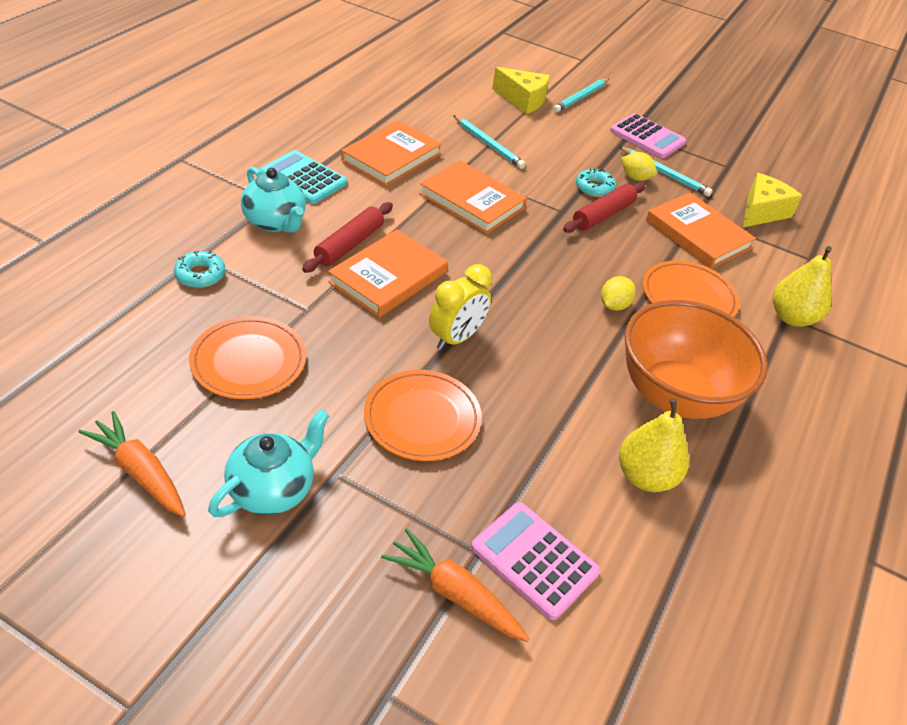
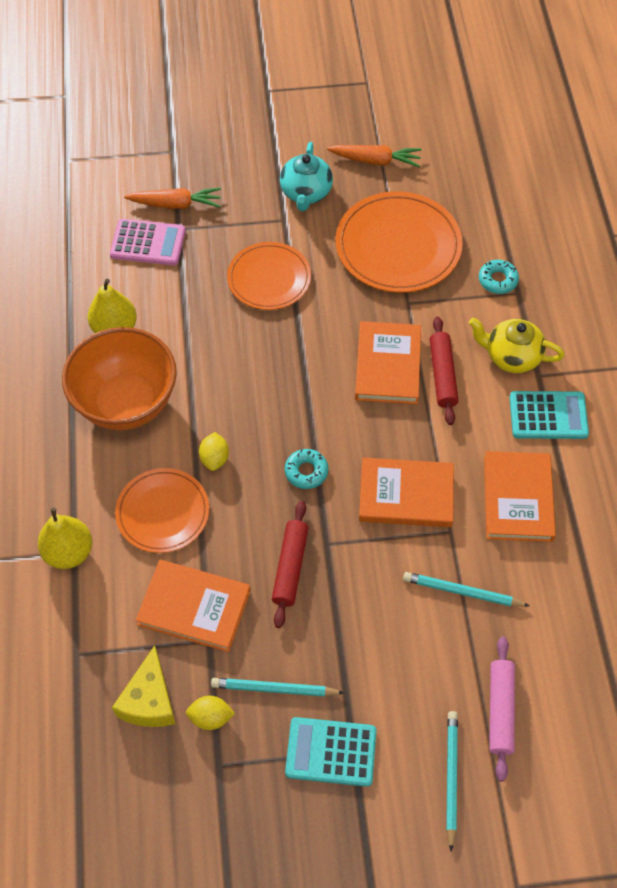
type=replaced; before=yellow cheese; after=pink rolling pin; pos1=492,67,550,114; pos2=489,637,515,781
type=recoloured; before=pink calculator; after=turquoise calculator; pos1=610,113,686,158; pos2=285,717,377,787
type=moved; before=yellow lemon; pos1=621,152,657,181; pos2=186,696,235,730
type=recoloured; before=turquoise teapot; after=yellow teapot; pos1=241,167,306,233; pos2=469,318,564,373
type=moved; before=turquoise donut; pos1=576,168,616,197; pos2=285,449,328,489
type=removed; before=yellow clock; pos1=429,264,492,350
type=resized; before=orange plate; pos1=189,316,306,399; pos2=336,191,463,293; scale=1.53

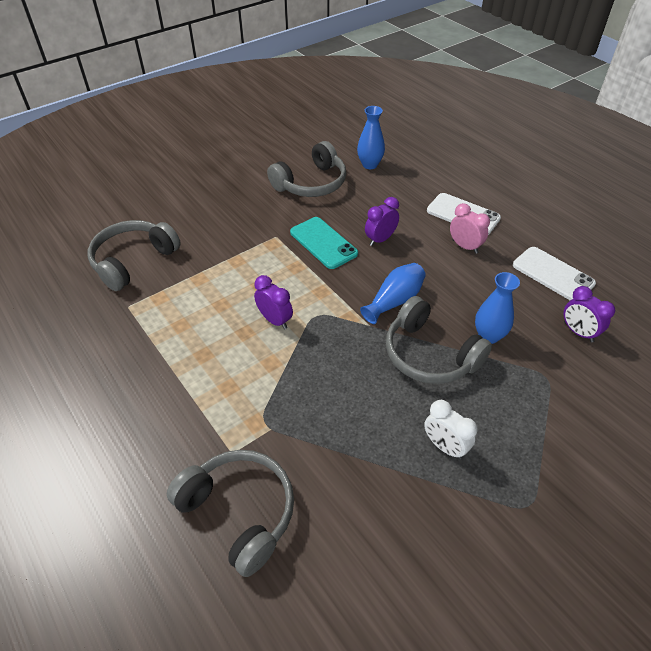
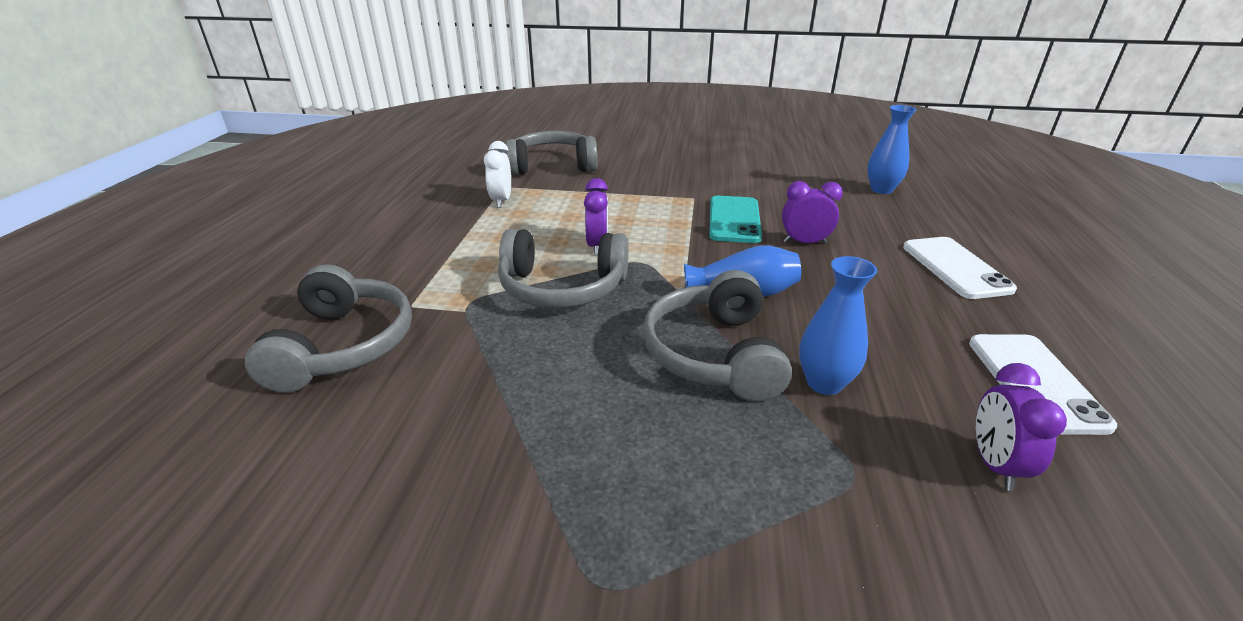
type=moved; before=grey headphones; pos1=267,141,346,197; pos2=498,229,628,308
type=removed; before=pink clock; pos1=450,203,490,254
type=moved; before=white clock; pos1=424,400,478,459; pos2=484,141,511,208

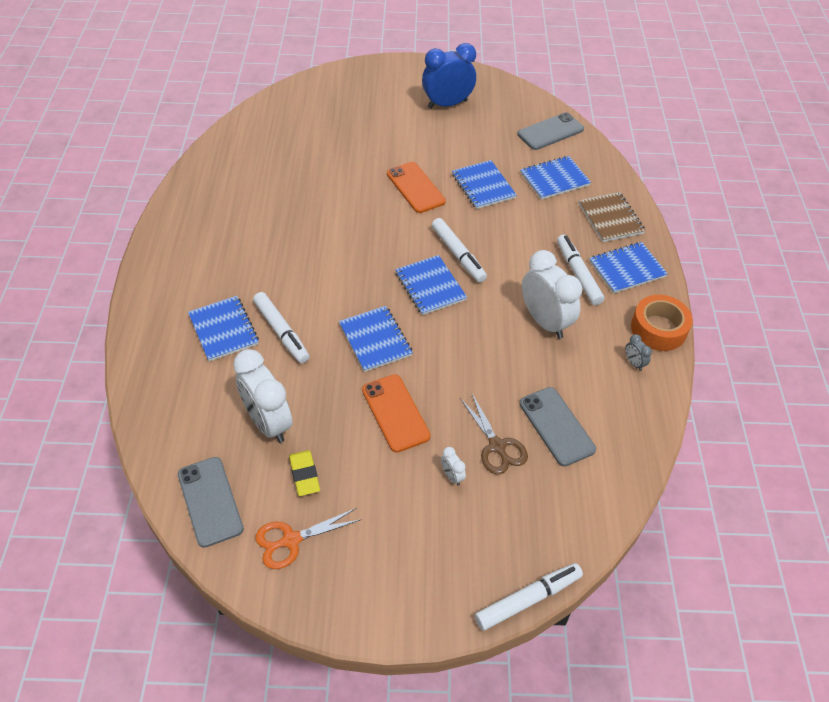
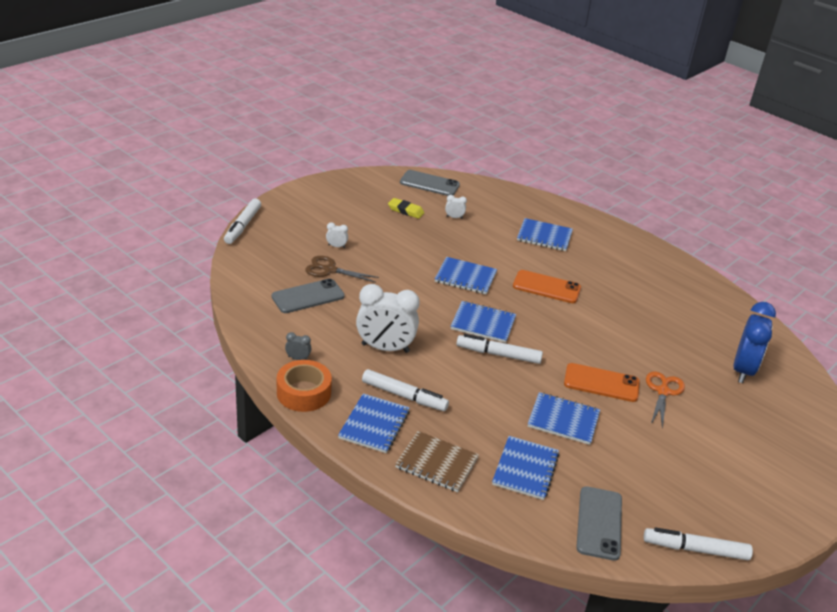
type=moved; before=blue clock; pos1=422,43,476,109; pos2=733,302,776,383
type=moved; before=white marker; pos1=253,292,310,363; pos2=644,528,753,560
type=resized; before=white clock; pos1=233,349,293,443; pos2=445,195,467,219; scale=0.41
type=moved; before=orange phone; pos1=362,374,431,453; pos2=513,270,581,303
type=turned; before=grey phone; pos1=519,387,596,467; pos2=271,278,345,313; turn=-45
type=moved; before=orange scissors; pos1=255,508,362,569; pos2=646,371,685,429

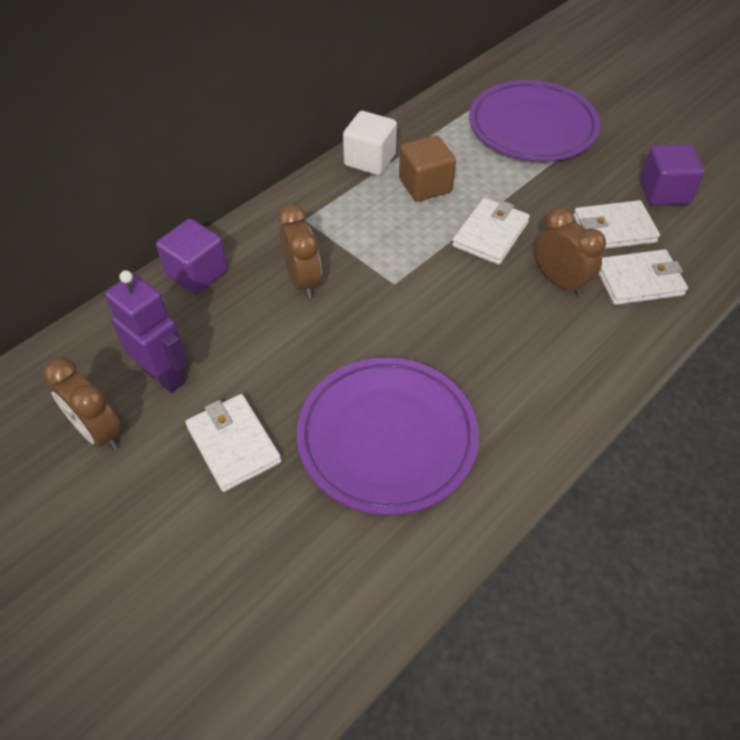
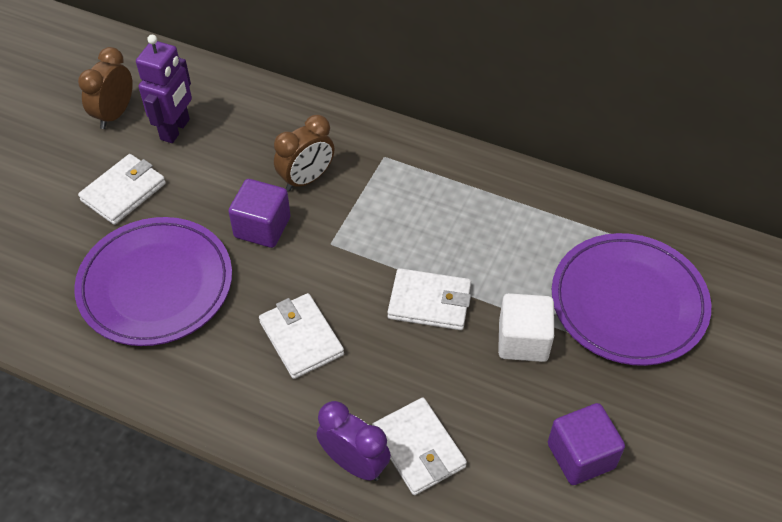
type=moved; before=white cube; pos1=343,111,397,175; pos2=498,293,554,362
type=removed; before=brown cube; pos1=399,135,456,202
type=moved; before=white wallet; pos1=573,200,660,249; pos2=259,293,344,379
type=removed; before=brown clock; pos1=535,207,606,296
type=moved; before=purple cube; pos1=156,219,228,294; pos2=228,179,291,248
type=added; after=purple clock; pos2=317,401,391,481

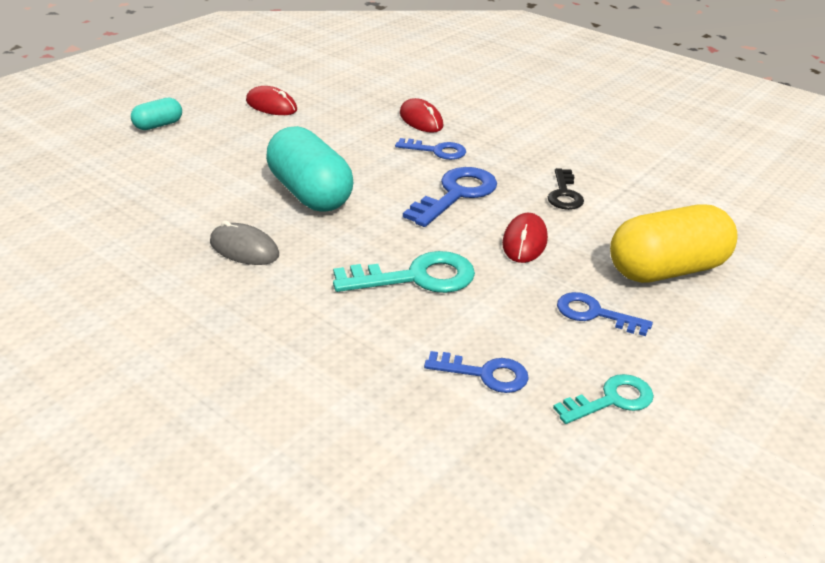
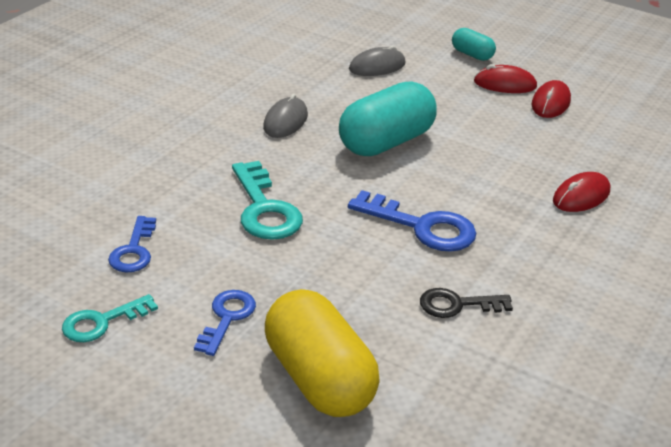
type=removed; before=blue key; pos1=395,138,466,160
type=moved; before=red mouse; pos1=502,213,548,263; pos2=474,64,537,93
type=turned; before=turquoise key; pos1=553,374,654,424; pos2=62,294,158,342; turn=90
type=added; after=grey mouse; pos2=349,46,406,76

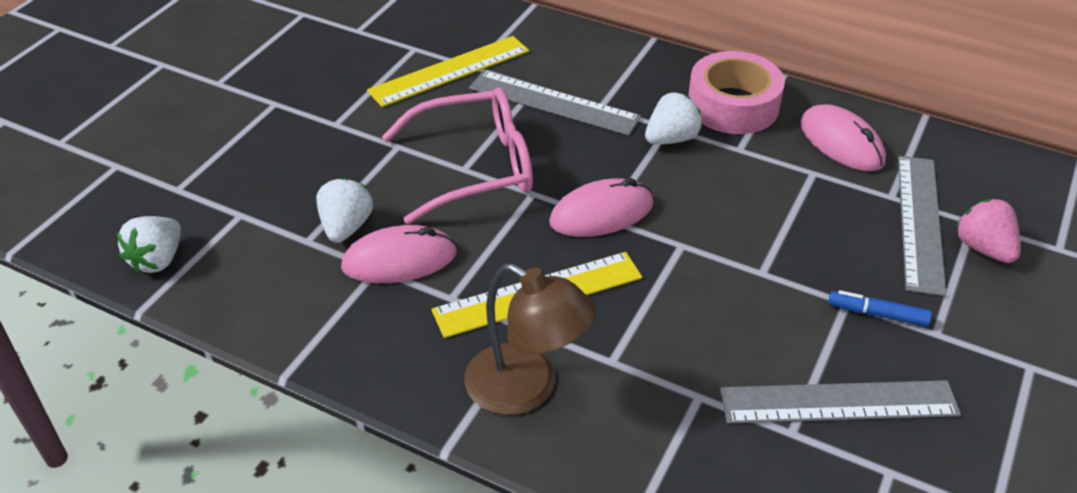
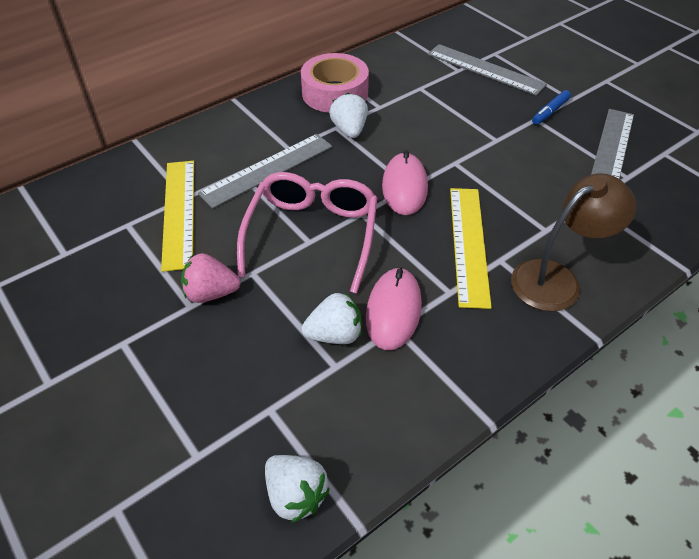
type=removed; before=pink mouse; pos1=800,104,886,171
type=turned; before=white strawberry; pos1=316,177,373,243; pos2=302,293,362,344; turn=135
type=moved; before=pink strawberry; pos1=955,199,1020,263; pos2=181,253,241,303

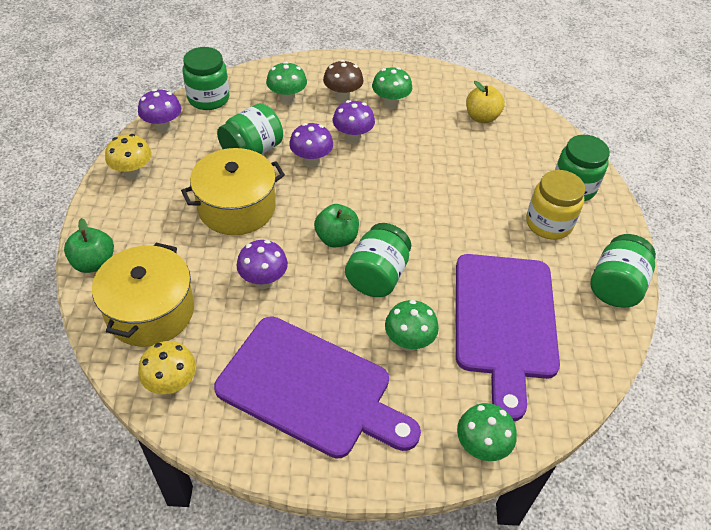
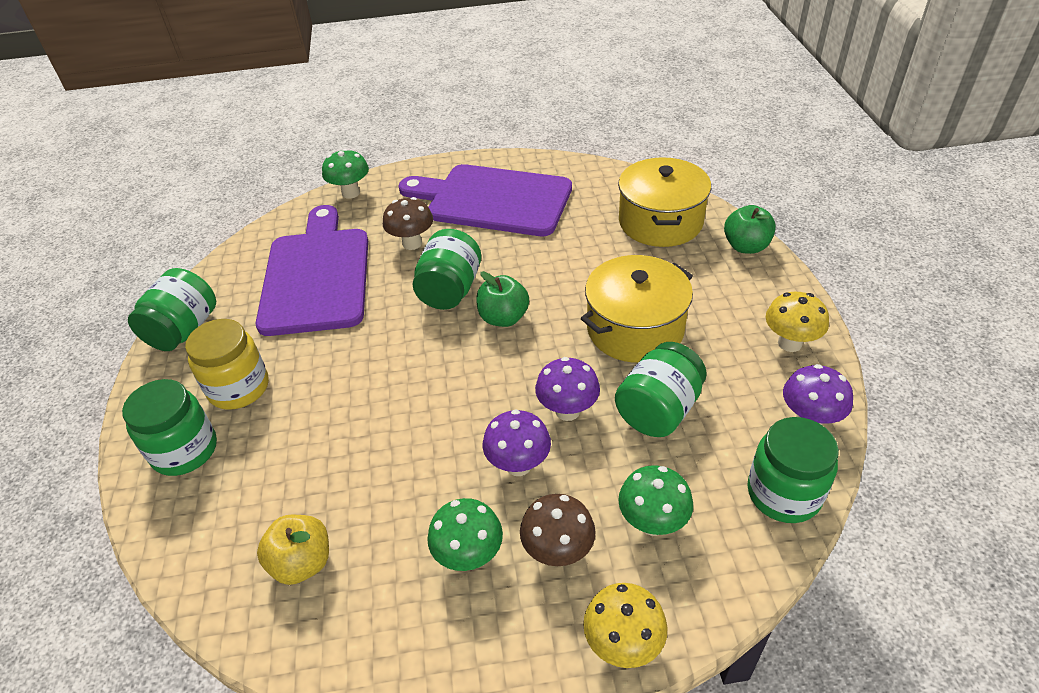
type=removed; before=purple mushroom; pos1=236,240,288,289
type=recoloured; before=green mushroom; after=brown mushroom; pos1=385,300,439,351; pos2=383,197,433,250
type=moved; before=yellow mushroom; pos1=138,341,196,394; pos2=583,583,668,668

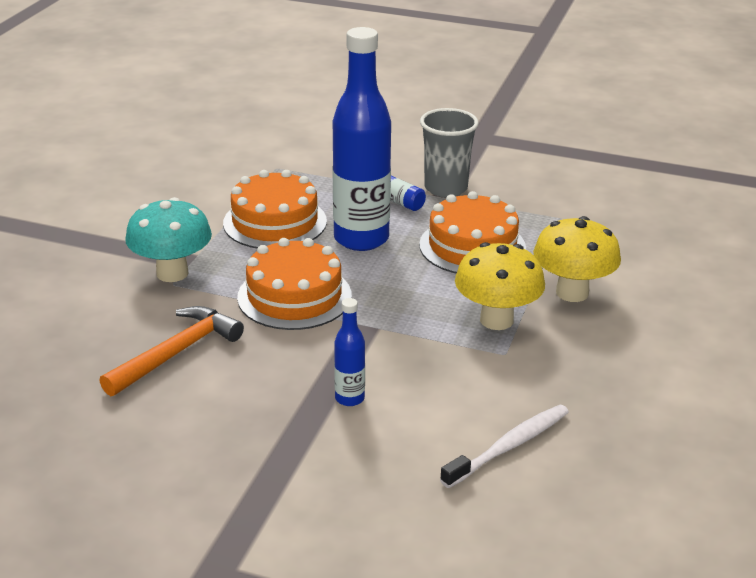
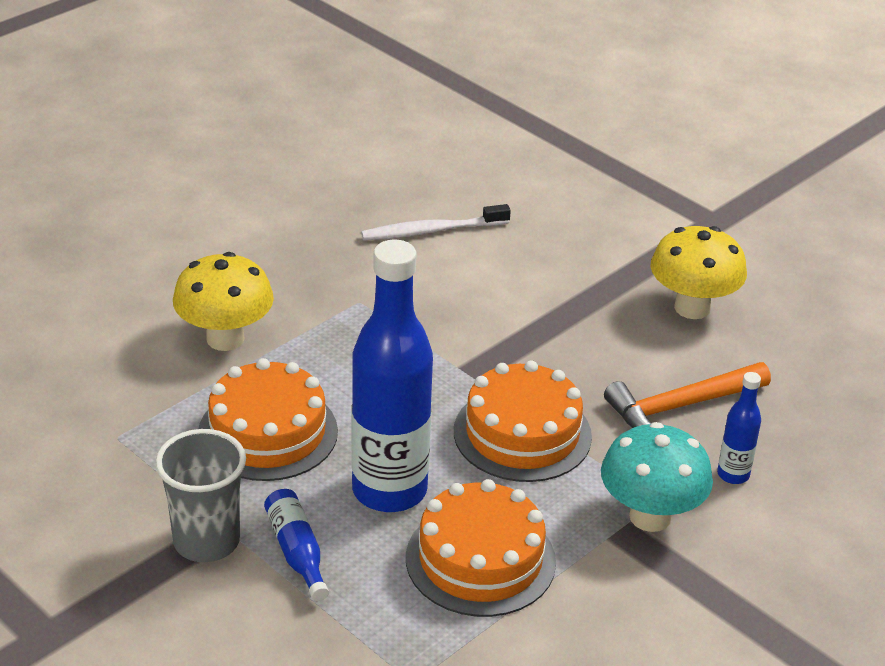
type=moved; before=yellow mushroom; pos1=455,242,545,330; pos2=650,226,747,319
type=moved; before=blue bottle; pos1=334,298,365,406; pos2=717,372,761,484

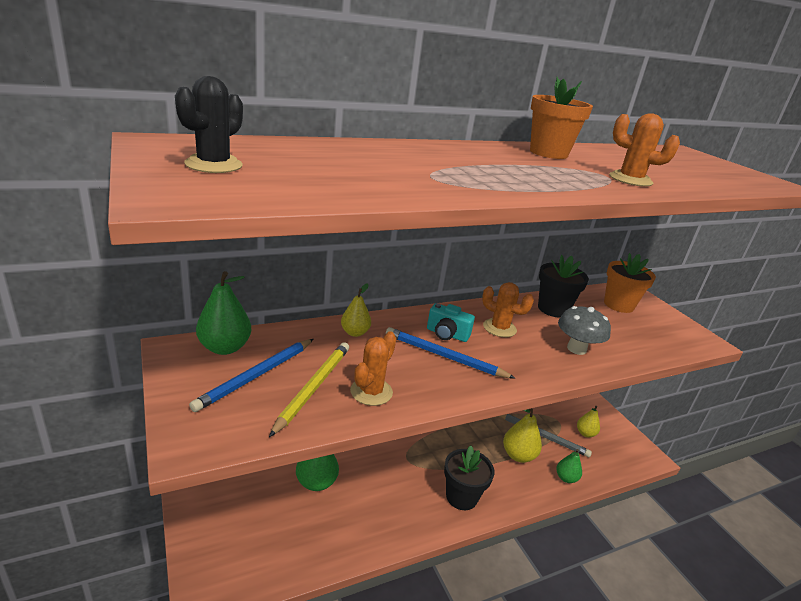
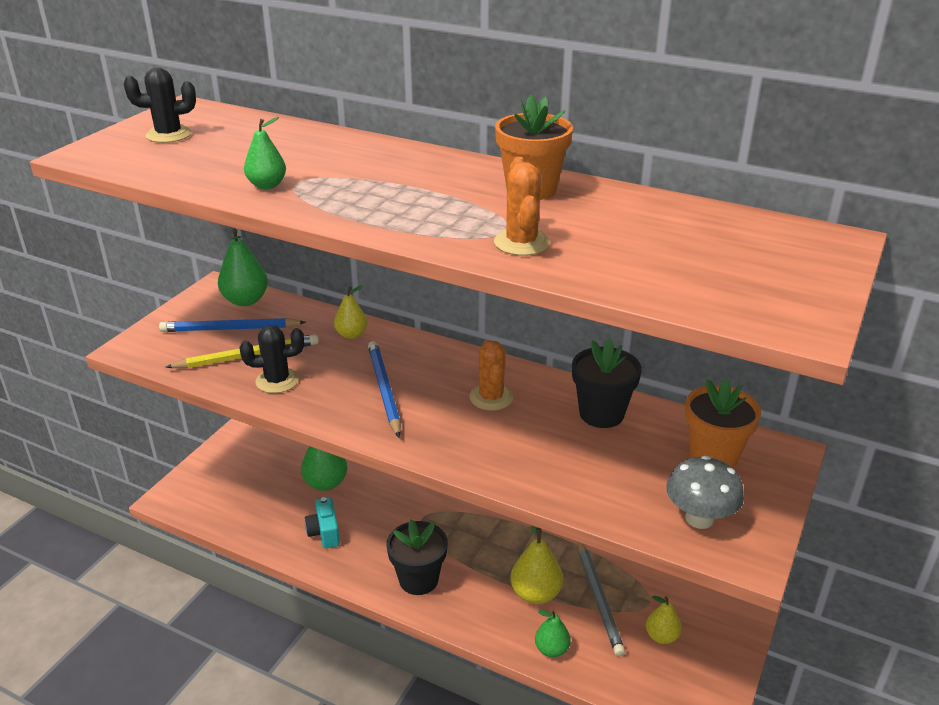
type=moved; before=turquoise camera; pos1=427,303,475,342; pos2=305,497,340,548
type=moved; before=grey mushroom; pos1=558,306,611,355; pos2=666,455,744,529
type=recoloured; before=orange cactus; after=black cactus; pos1=350,331,396,406; pos2=240,325,304,393
type=added; after=green pear; pos2=244,117,286,189

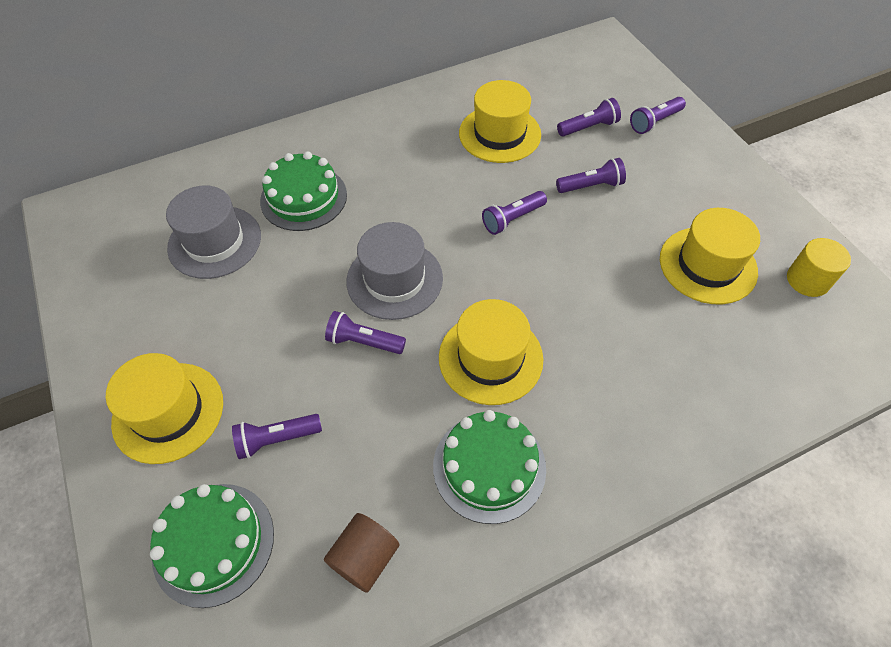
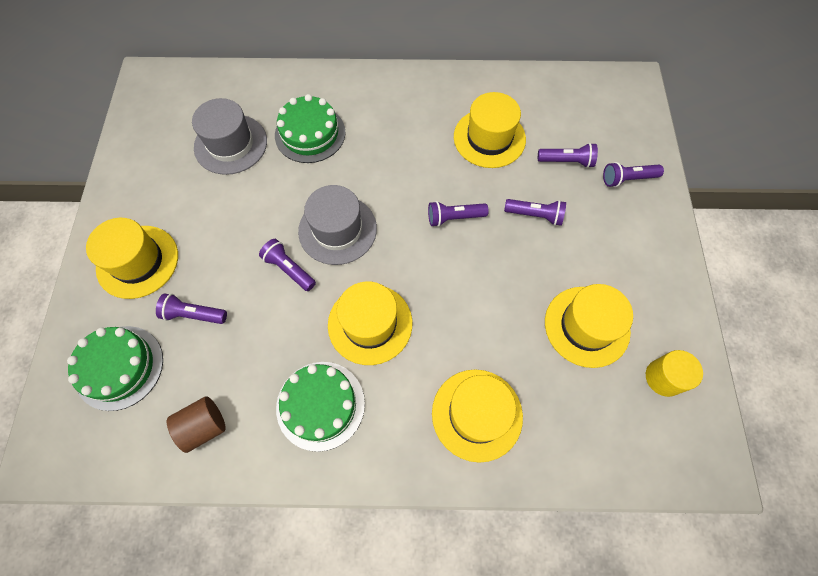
type=added; after=yellow hat; pos2=432,369,523,463

